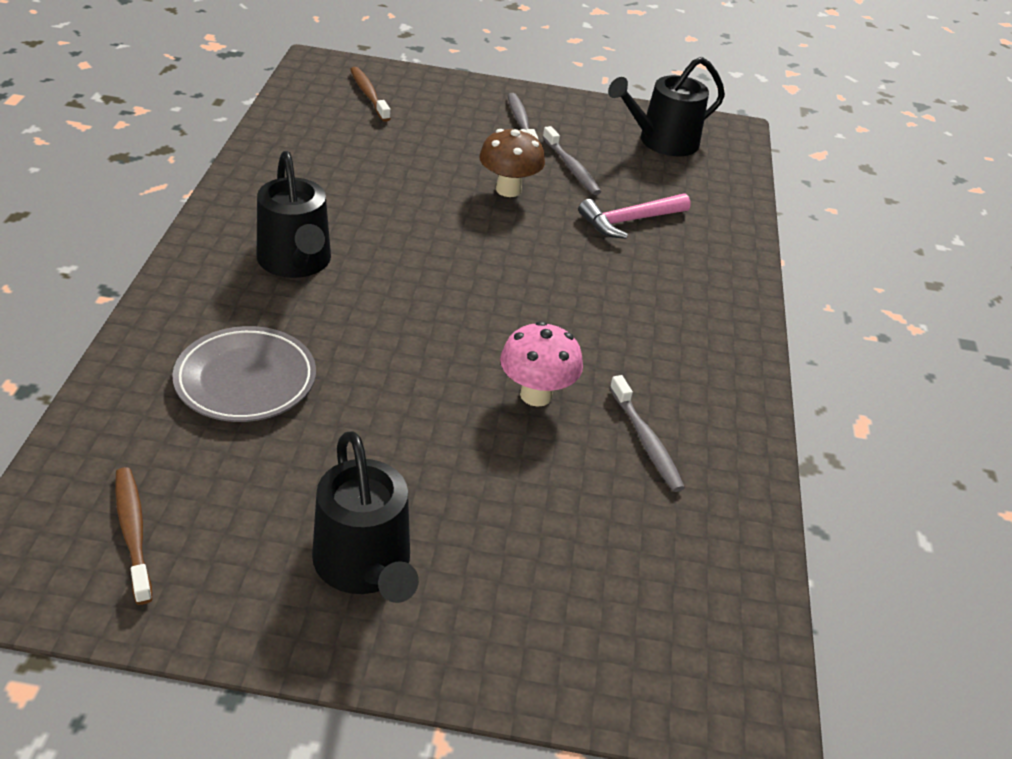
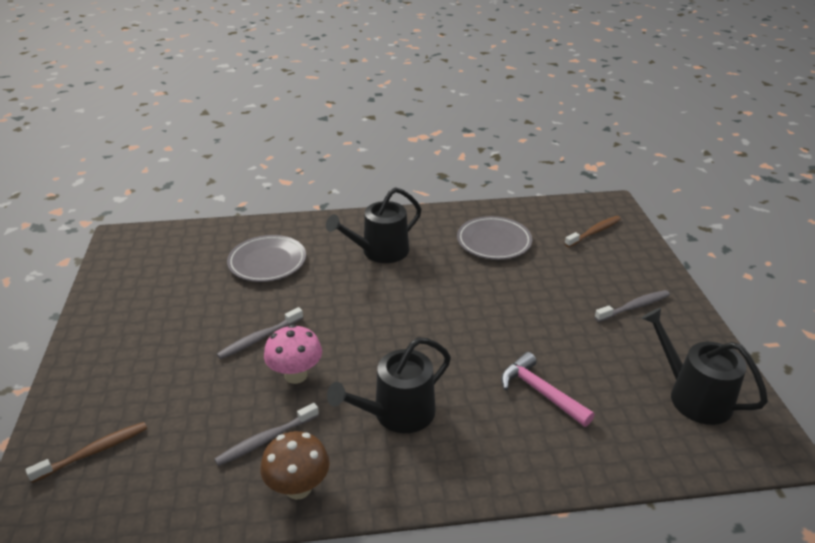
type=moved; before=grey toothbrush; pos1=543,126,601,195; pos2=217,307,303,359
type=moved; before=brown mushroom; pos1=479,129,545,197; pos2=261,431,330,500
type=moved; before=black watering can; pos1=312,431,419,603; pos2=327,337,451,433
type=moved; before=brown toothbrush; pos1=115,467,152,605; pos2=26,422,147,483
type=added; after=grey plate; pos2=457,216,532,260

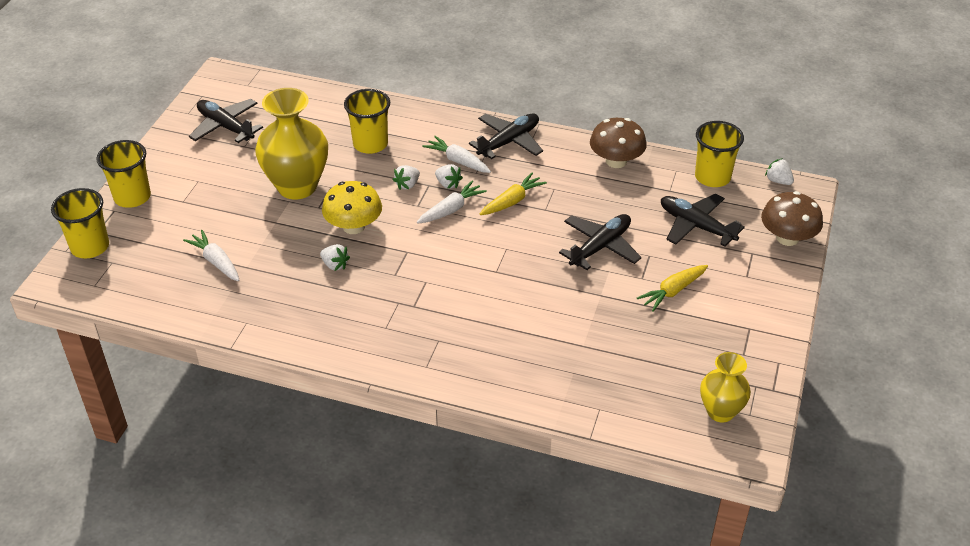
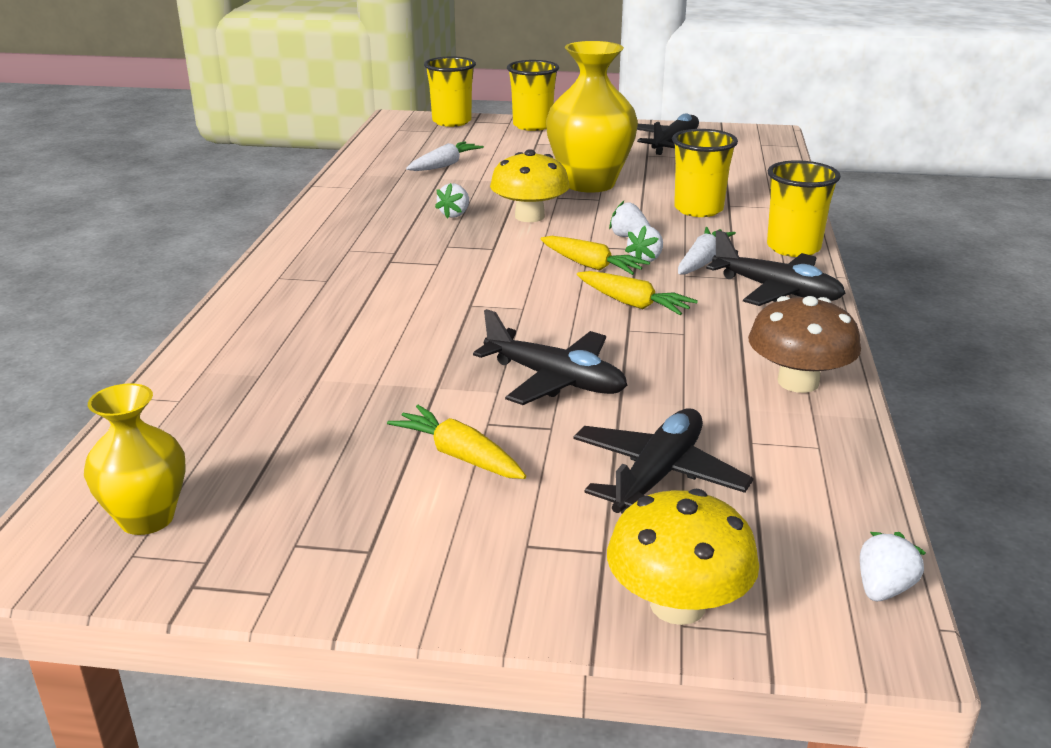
type=moved; before=yellow cup; pos1=695,121,744,187; pos2=767,160,841,257
type=recoloured; before=white carrot; after=yellow carrot; pos1=417,181,487,224; pos2=540,236,650,275
type=recoloured; before=brown mushroom; after=yellow mushroom; pos1=761,191,823,246; pos2=607,489,759,625

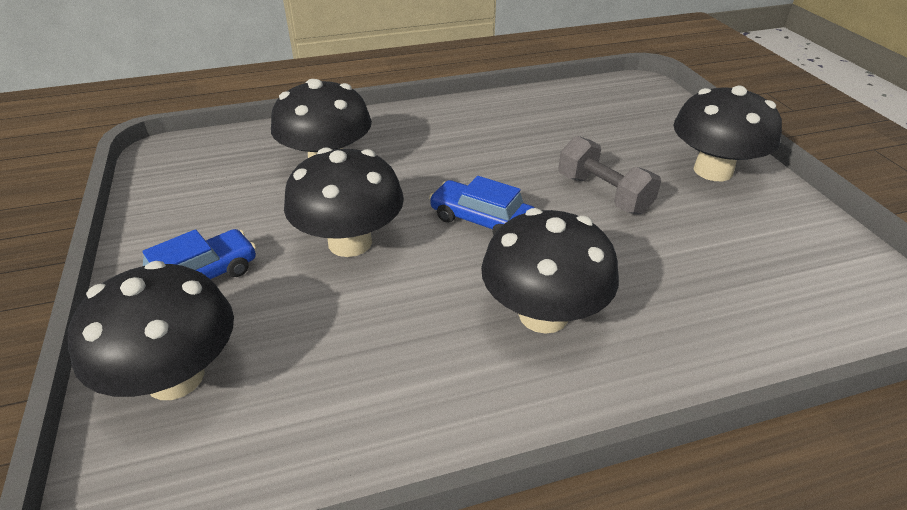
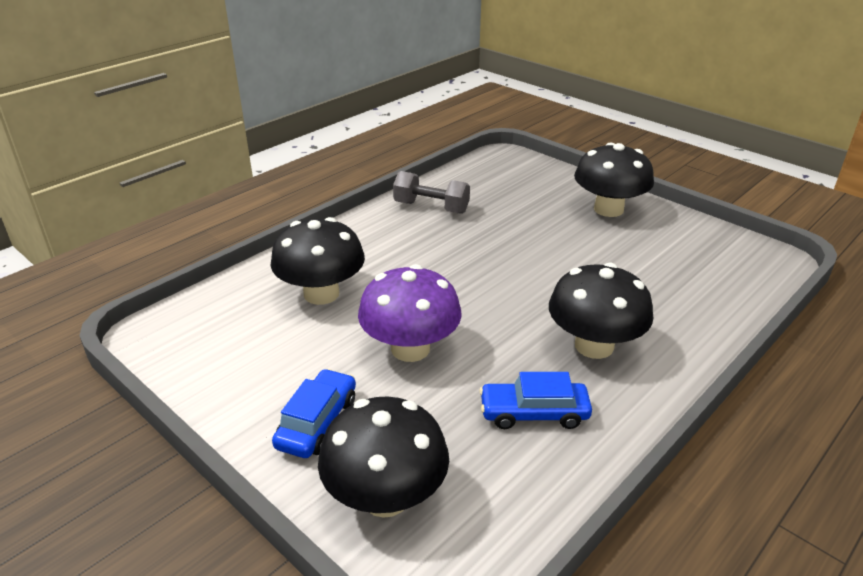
type=moved; before=grey dumbbell; pos1=558,136,661,215; pos2=393,171,470,214
type=recoloured; before=black mushroom; after=purple mushroom; pos1=284,147,404,257; pos2=358,264,462,362
type=moved; before=blue car; pos1=429,176,535,235; pos2=480,372,592,429

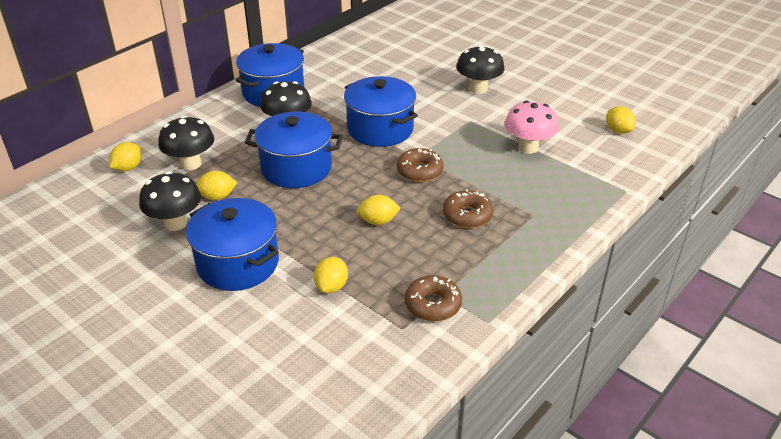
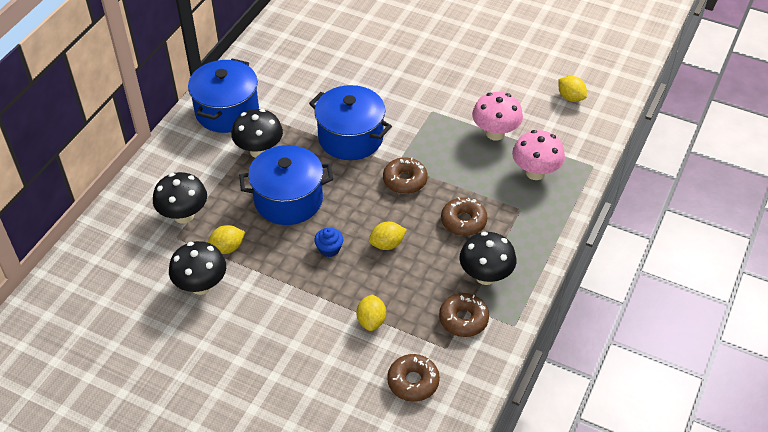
type=moved; before=black mushroom; pos1=456,45,504,94; pos2=460,232,516,285
type=removed; before=yellow lemon; pos1=109,142,142,171
type=removed; before=blue pot; pos1=186,198,279,291
type=added; after=pink mushroom; pos2=512,130,565,180
type=added; after=blue cupcake; pos2=314,227,343,257
type=added; after=brown donut; pos2=387,354,440,402

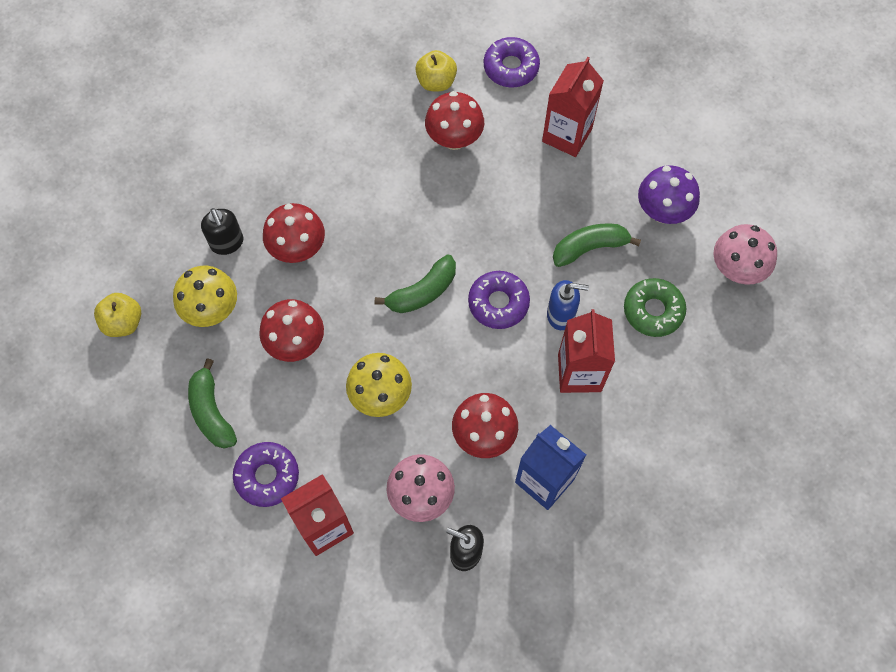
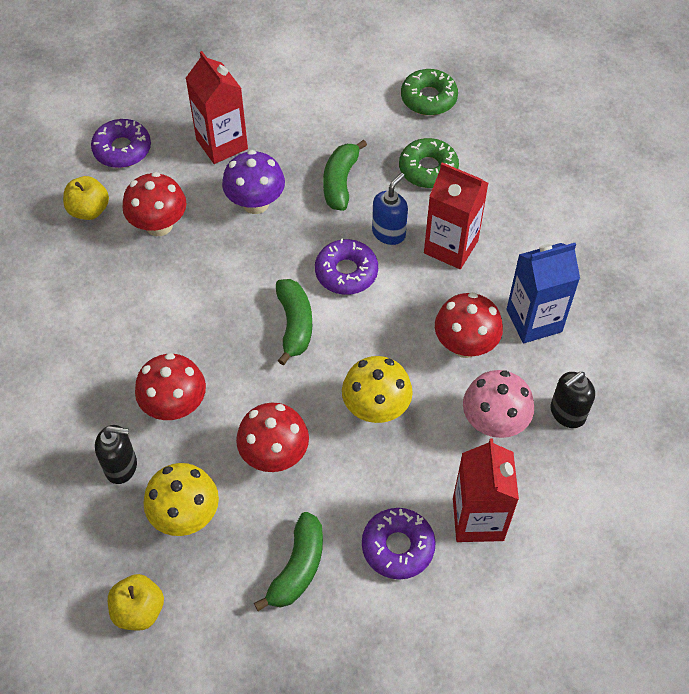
type=moved; before=purple mushroom; pos1=638,165,700,224; pos2=222,150,285,214
type=replaced; before=pink mushroom; after=green donut; pos1=714,224,777,285; pos2=401,69,458,115
type=turned; before=green banana; pos1=188,358,237,449; pos2=254,512,323,611; turn=-75

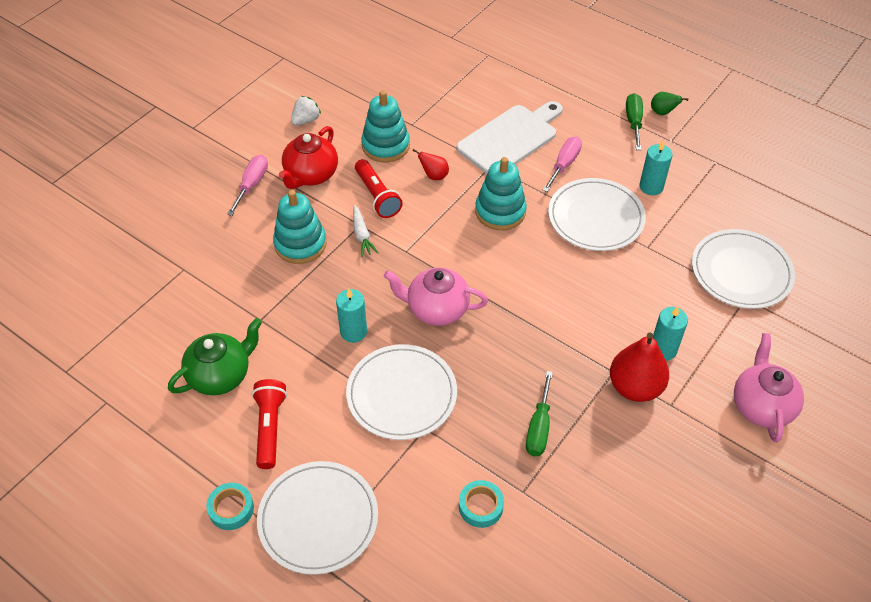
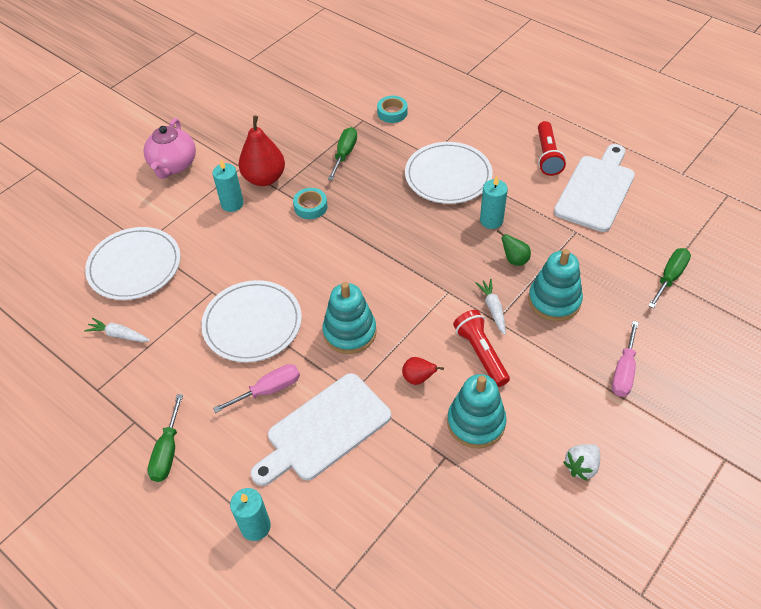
type=moved; before=green pear; pos1=651,92,688,115; pos2=497,230,531,266
type=removed; before=red teapot; pos1=279,126,338,189
type=turned; before=pink screwdriver; pos1=543,137,582,192; pos2=213,364,300,413; turn=-150
type=moved; before=turquoise candle; pos1=639,141,673,195; pos2=230,488,271,541
type=removed; before=pink teapot; pos1=384,268,488,326
type=replaced; before=green teapot; after=white cutting board; pos1=168,318,262,395; pos2=554,144,635,232
type=removed; before=white plate; pos1=257,461,378,575
type=moved; before=turquoise tape; pos1=206,483,254,530; pos2=293,188,327,219
type=added; after=green screwdriver; pos2=648,248,691,308
type=added; after=white carrot; pos2=84,318,150,342

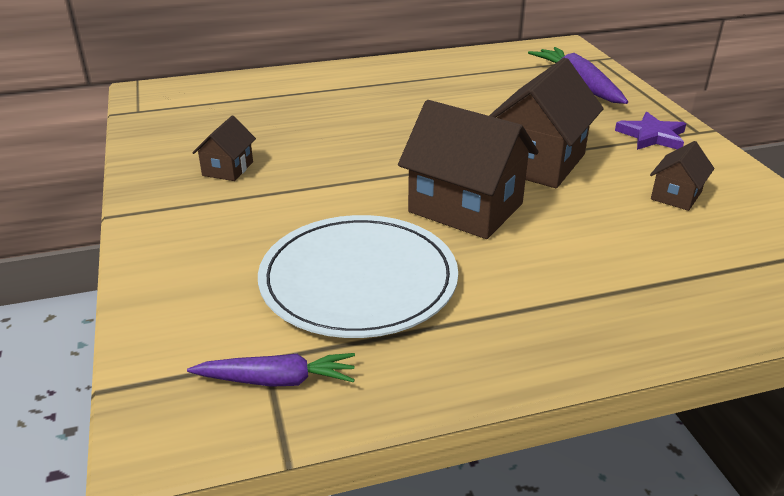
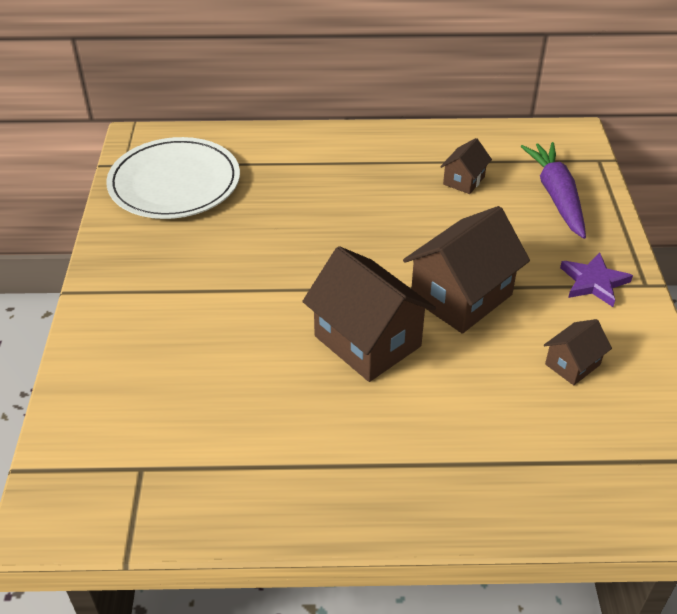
type=moved; before=brown house; pos1=192,116,256,181; pos2=440,138,492,194
type=moved; before=white plate; pos1=258,215,458,338; pos2=106,137,240,219
type=removed; before=purple carrot; pos1=187,353,355,387

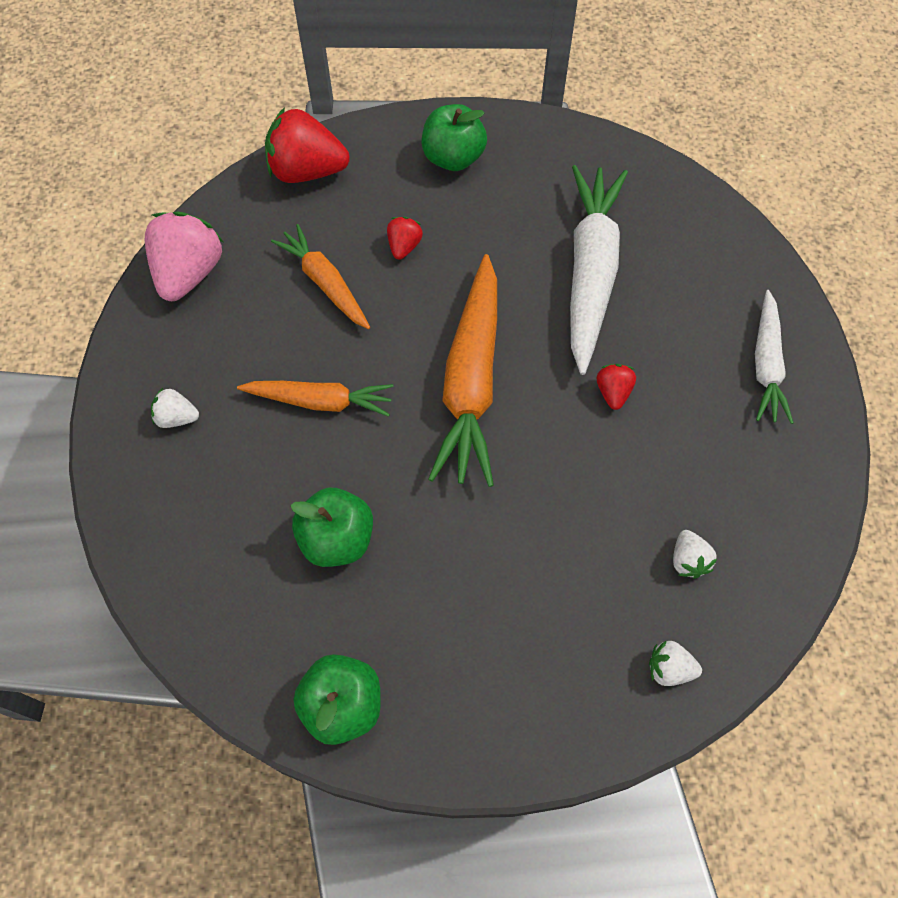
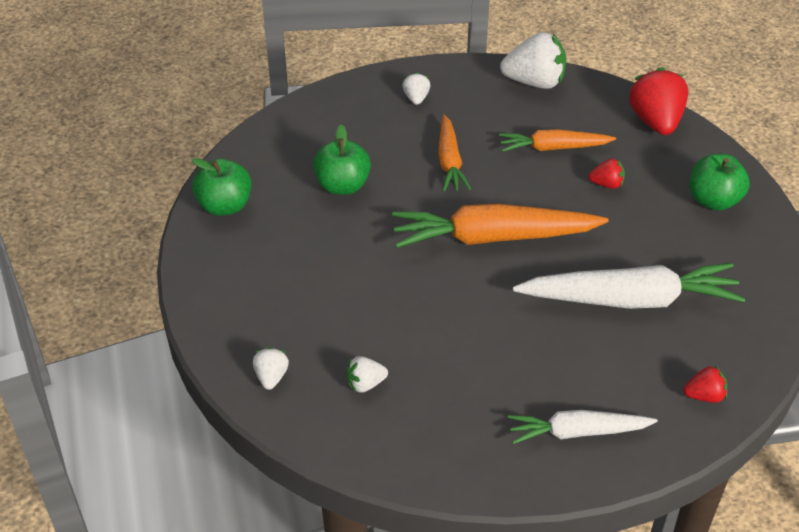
type=recoloured; before=pink strawberry; after=white strawberry; pos1=145,211,223,301; pos2=500,32,566,89
type=turned; before=orange carrot; pos1=271,224,370,329; pos2=499,129,616,152; turn=-135
type=moved; before=red strawberry; pos1=597,364,636,410; pos2=684,366,727,403

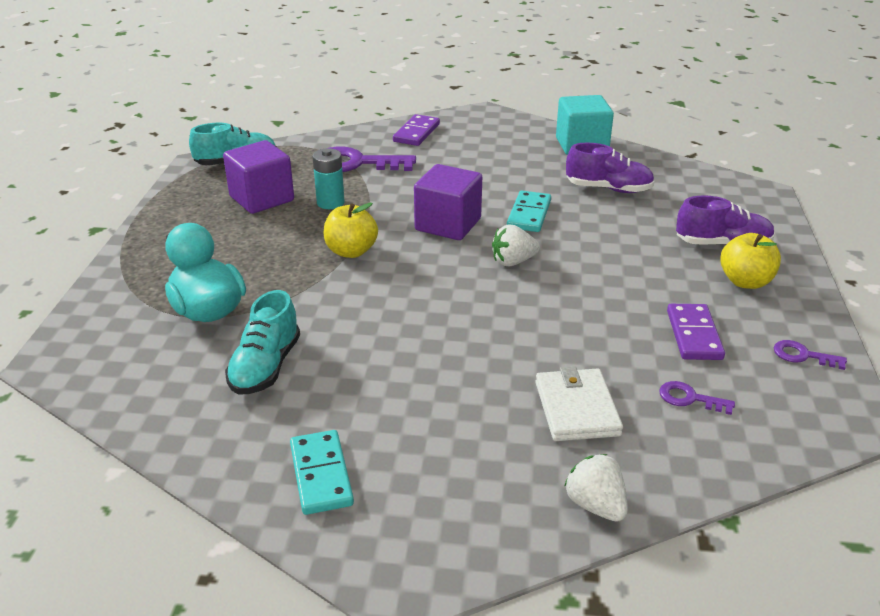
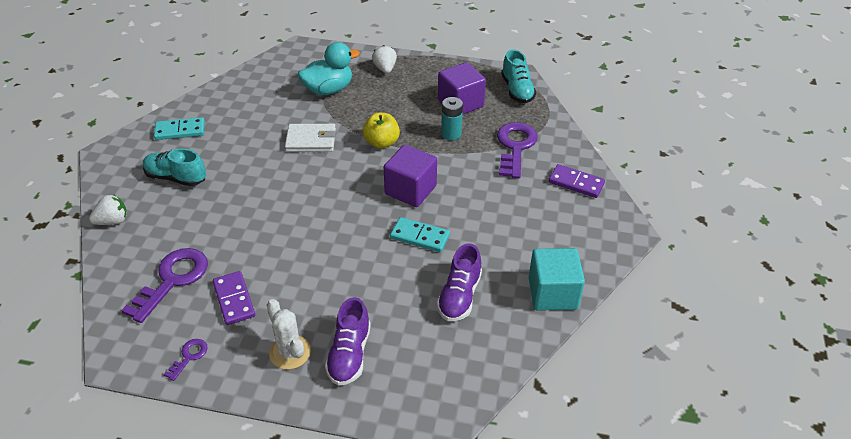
type=moved; before=white strawberry; pos1=492,224,540,266; pos2=372,45,397,74
type=replaced; before=yellow apple; after=white cactus; pos1=720,233,781,289; pos2=267,299,311,369
type=moved; before=turquoise shoe; pos1=225,290,300,395; pos2=143,149,206,186
type=turned; before=purple domino; pos1=667,304,725,360; pos2=213,271,255,325; turn=60
type=moved; before=white wallet; pos1=535,366,623,441; pos2=285,124,336,152
type=resized; before=purple key; pos1=659,381,735,415; pos2=121,248,208,323; scale=2.09

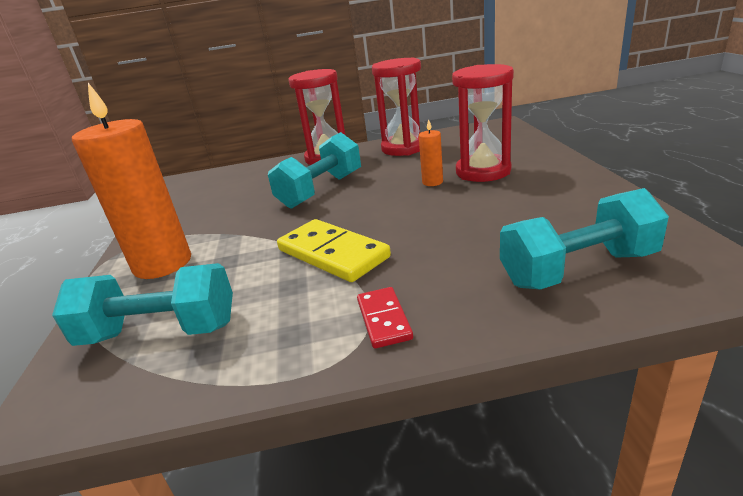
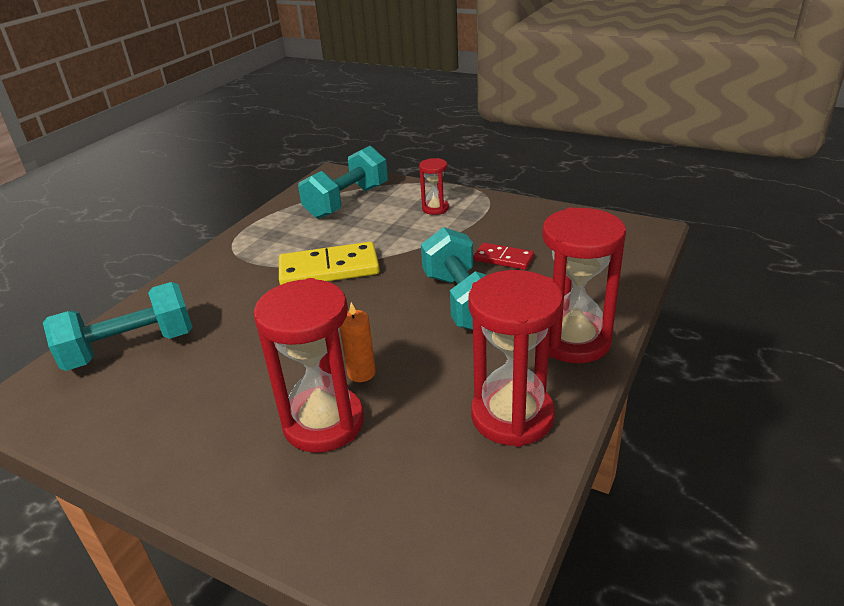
type=replaced; before=orange candle; after=red hourglass; pos1=72,83,191,279; pos2=419,158,449,215
type=turned; before=turquoise dumbbell; pos1=500,188,669,289; pos2=43,282,192,371; turn=45
type=moved; before=red domino; pos1=357,287,413,348; pos2=474,243,534,270

